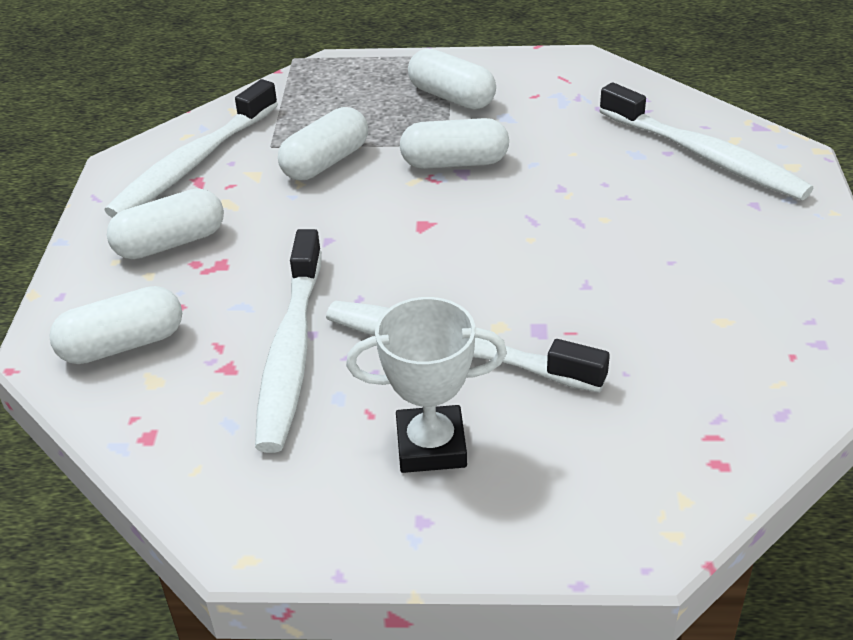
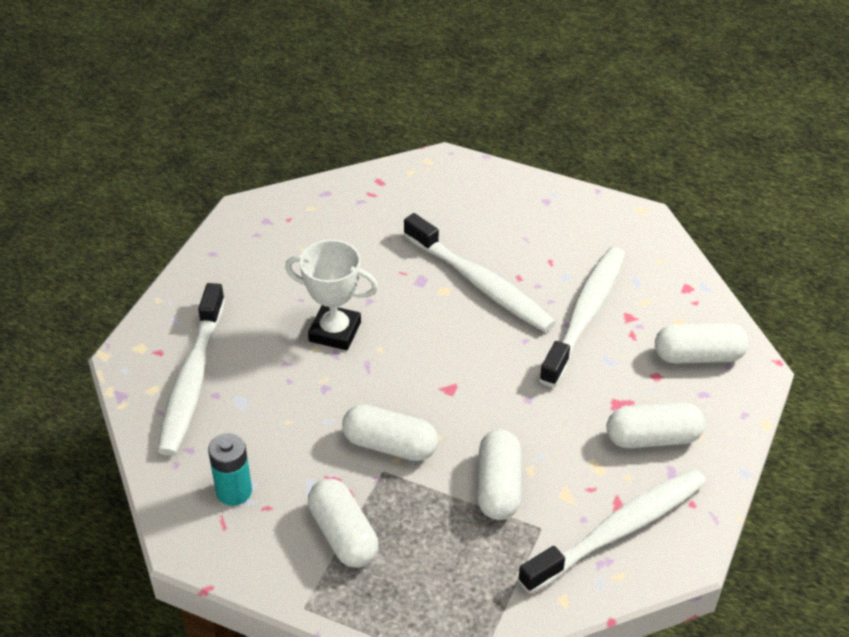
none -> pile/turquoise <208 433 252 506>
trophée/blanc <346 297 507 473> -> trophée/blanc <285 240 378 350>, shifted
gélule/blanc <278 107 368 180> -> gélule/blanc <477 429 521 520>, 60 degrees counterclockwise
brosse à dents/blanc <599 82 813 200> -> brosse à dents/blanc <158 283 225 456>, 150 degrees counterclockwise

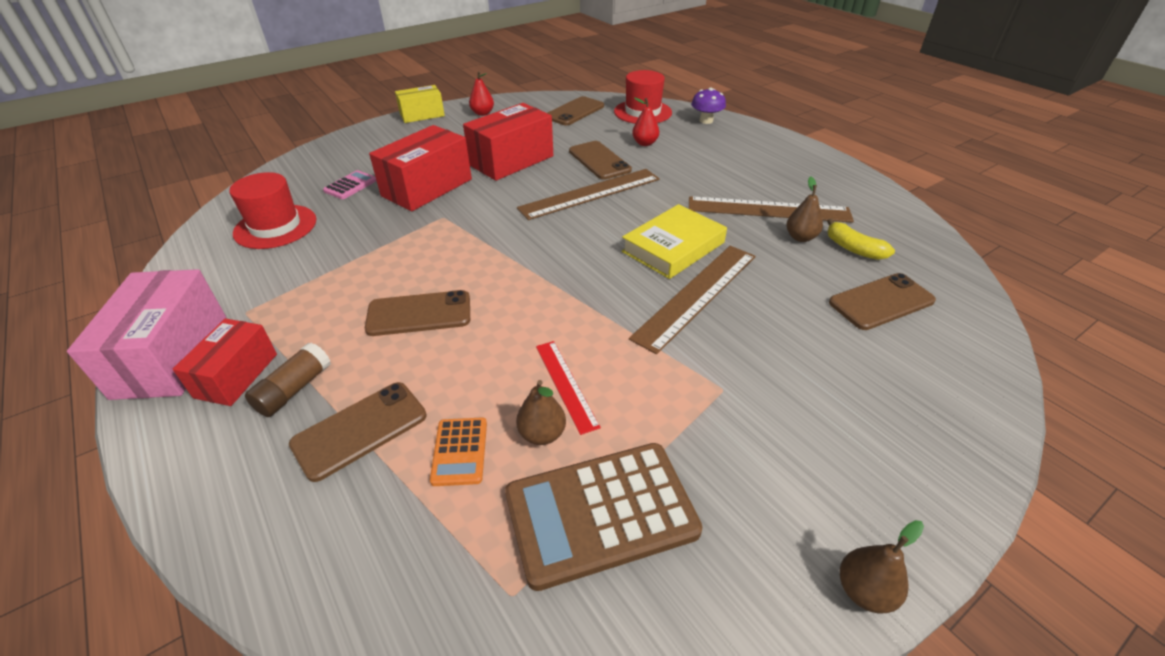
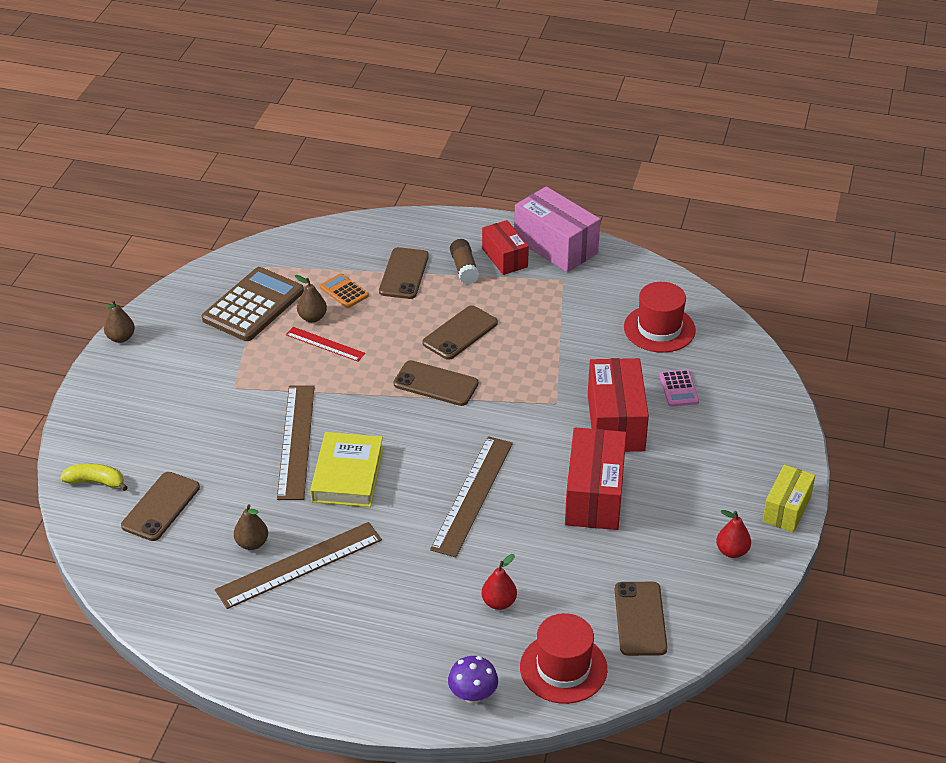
téléphone/marron <569 141 632 180> -> téléphone/marron <393 360 478 406>, shifted
banane/jaune <827 219 895 260> -> banane/jaune <60 464 128 491>, shifted

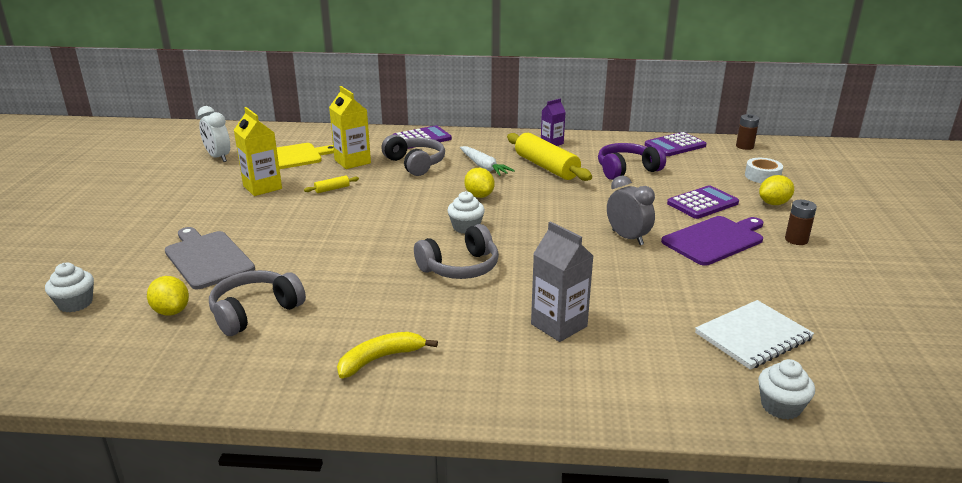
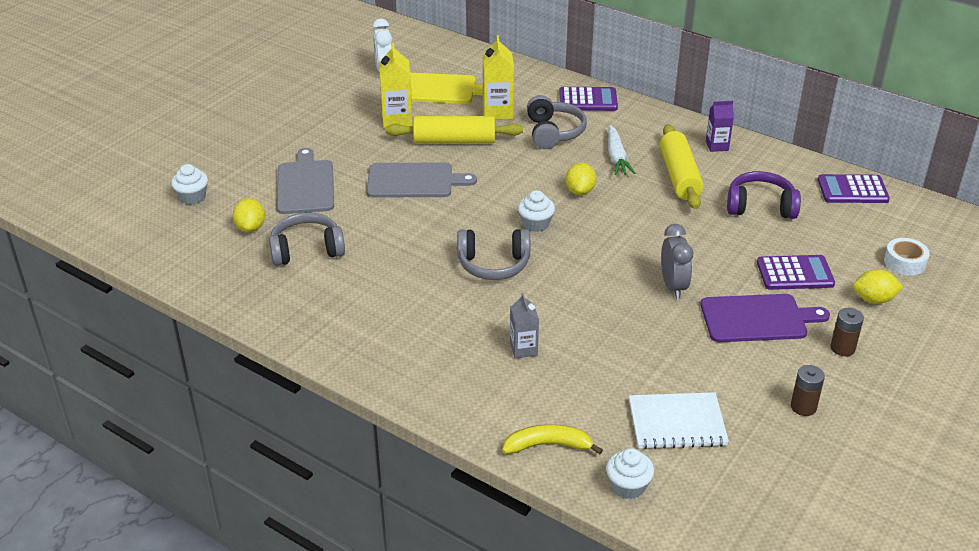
none -> planche à découper/gris <367 163 477 198>
banane/jaune <337 332 438 378> -> banane/jaune <502 424 603 454>, shifted
pile/marron <736 114 759 150> -> pile/marron <791 365 825 416>, shifted
rouleau à pâtisserie/jaune <304 175 359 193> -> rouleau à pâtisserie/jaune <386 116 523 143>, x2.38
brique de lait/gris <531 221 593 342> -> brique de lait/gris <510 293 539 359>, x0.64

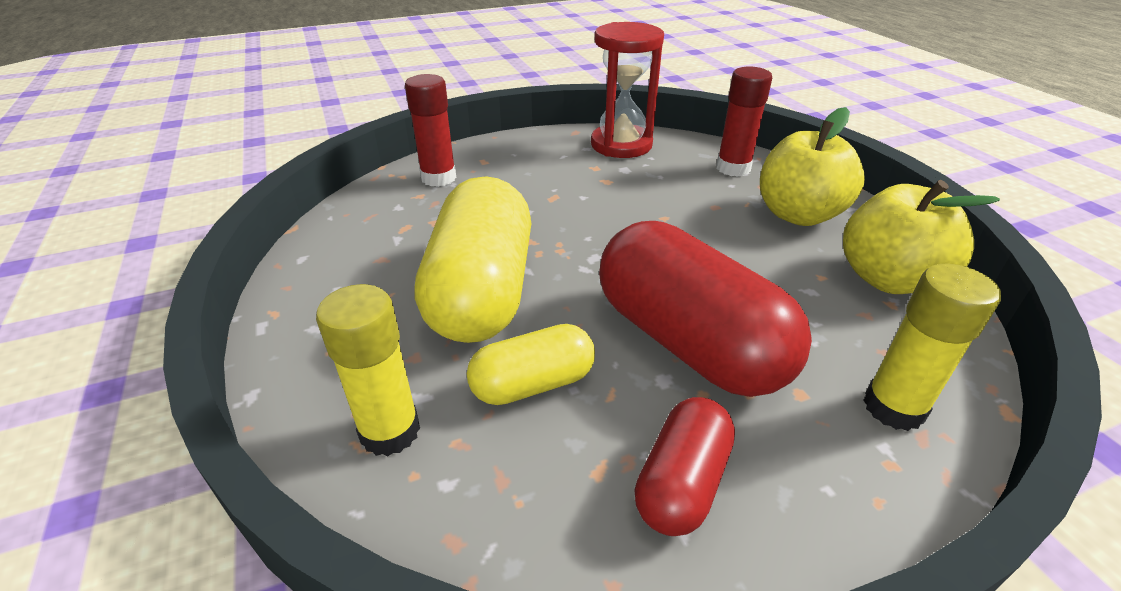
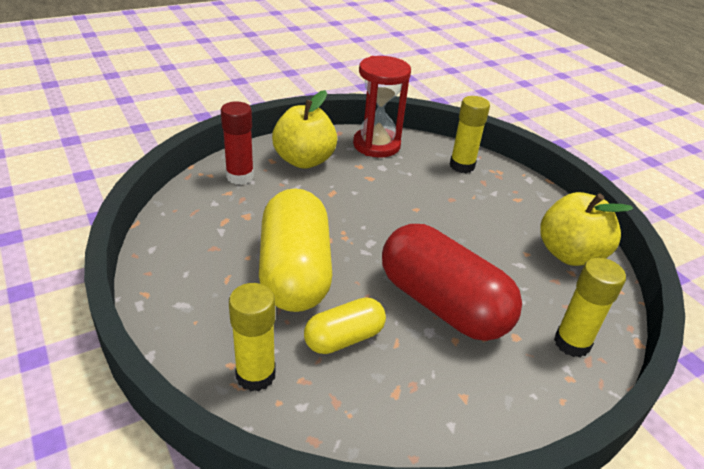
gélule/rouge <634 397 735 536> -> none
pomme/jaune <760 107 865 226> -> pomme/jaune <272 90 337 169>, shifted
bâton de colle/rouge <716 66 772 177> -> bâton de colle/jaune <450 96 490 173>

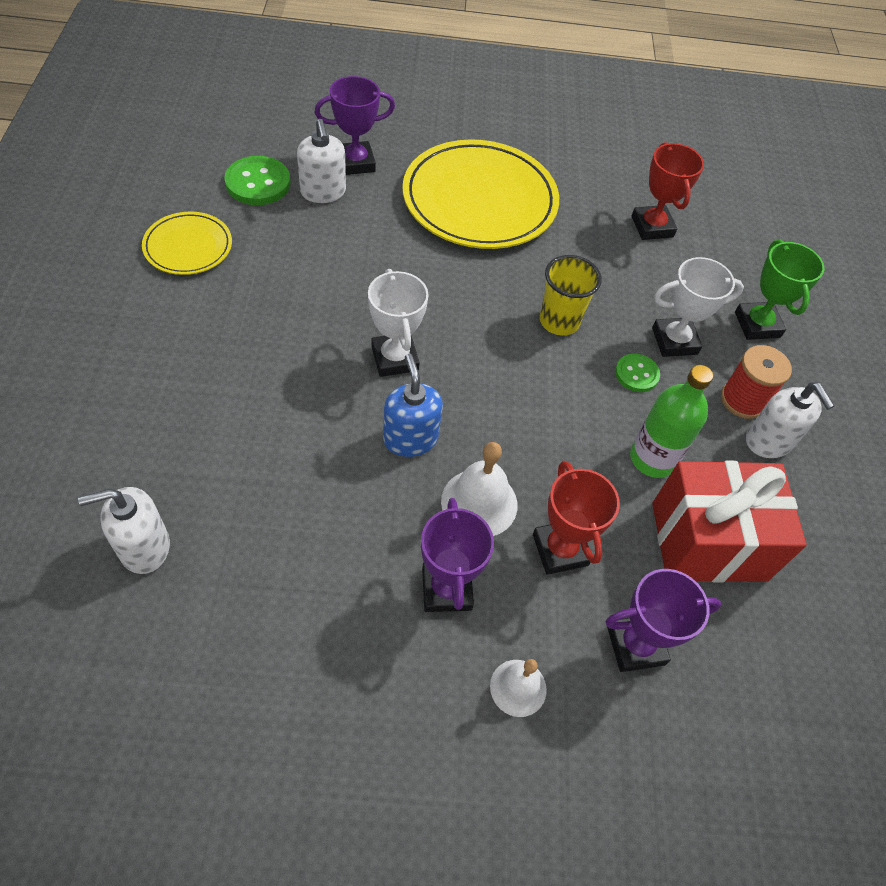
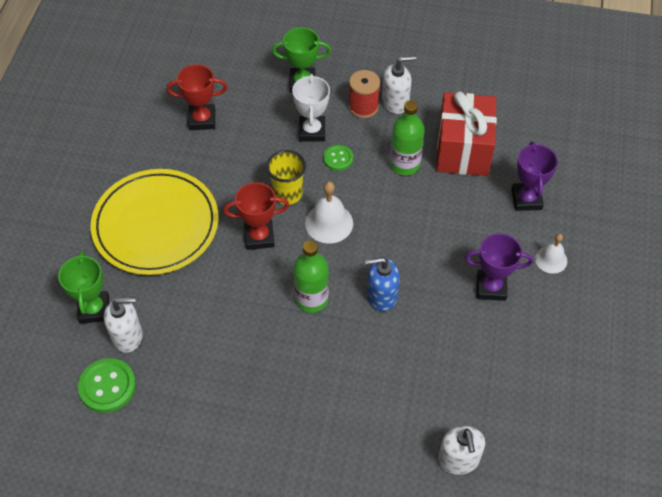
assiette/jaune <142 212 232 275> -> none
cloche/blanc <441 442 518 536> -> cloche/blanc <305 181 353 244>, shifted
trophée/rouge <533 461 620 575> -> trophée/rouge <223 182 289 250>, shifted
trophée/blanc <368 269 429 377> -> bouteille/vert <293 241 329 313>
trophée/violet <315 76 395 175> -> trophée/vert <58 251 109 324>

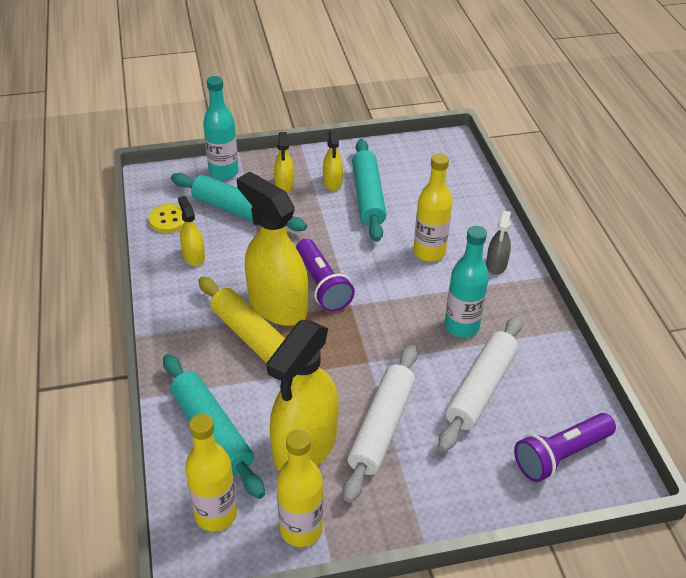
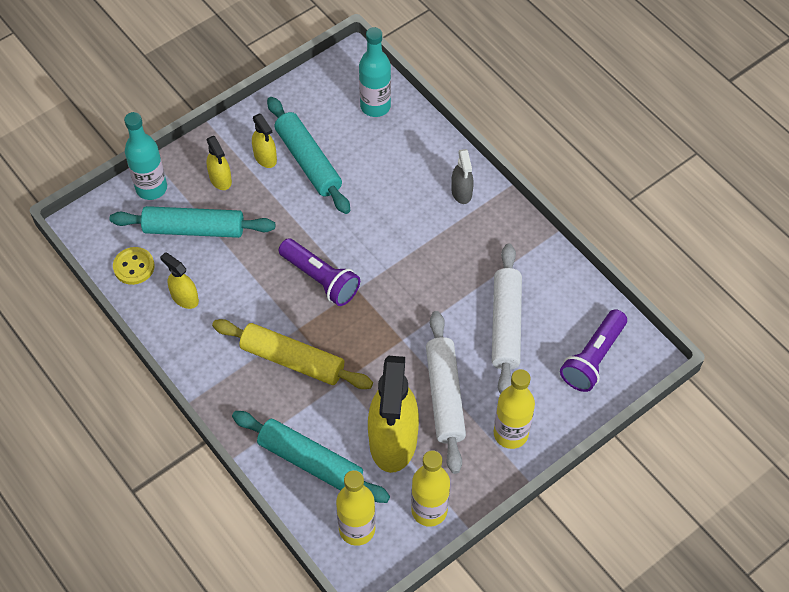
vaporisateur/jaune <237 172 308 326> -> none
bouteille/jaune <413 153 452 262> -> bouteille/jaune <494 369 535 449>, shifted
bouteille/turquoise <445 226 489 338> -> bouteille/turquoise <359 27 391 117>, shifted

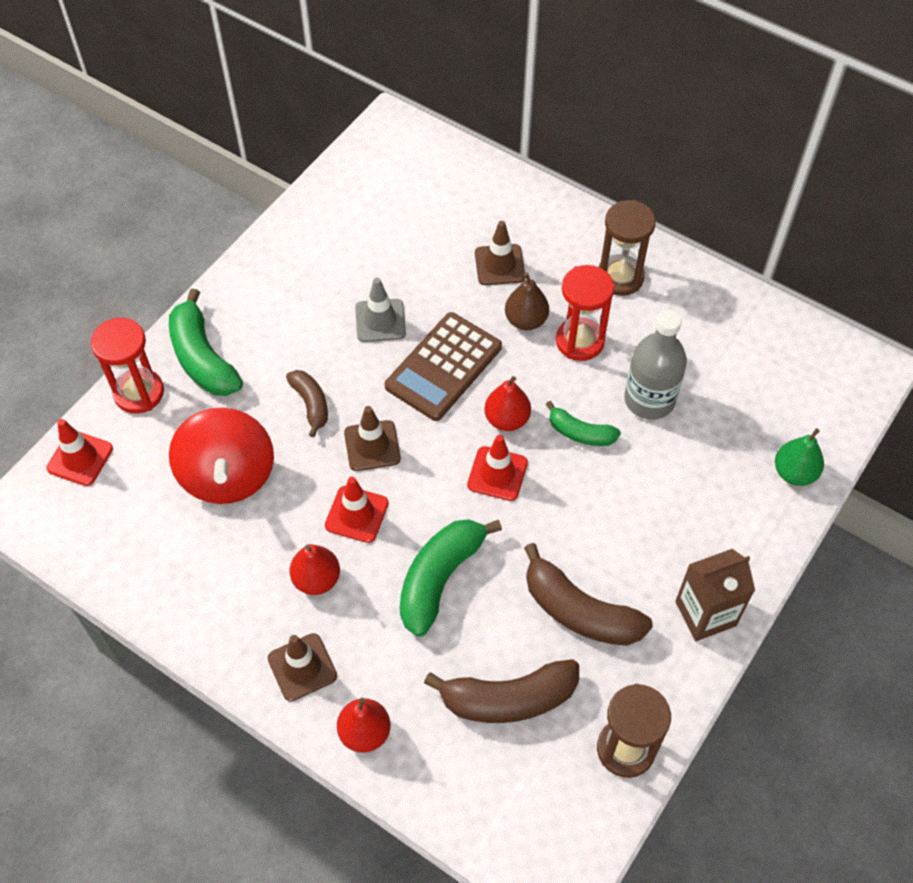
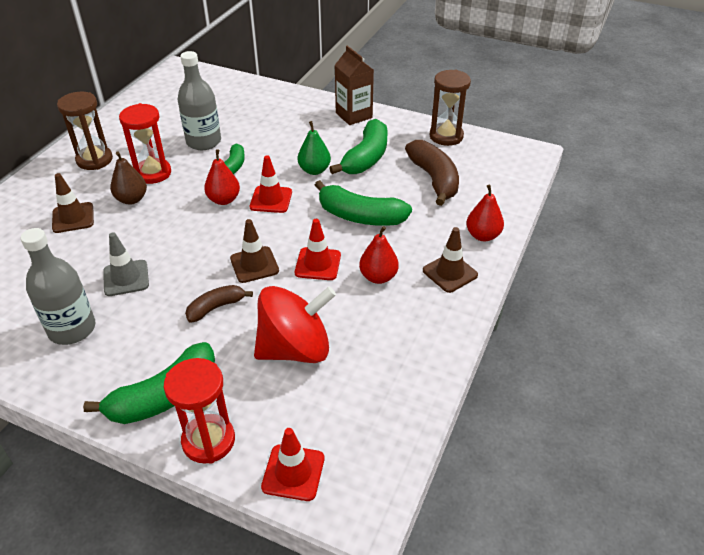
calculatrice/marron <385 312 502 421> -> none
none -> bouteille/gris <21 228 95 345>
poire/vert <775 428 824 486> -> poire/vert <298 121 331 175>, shifted
banane/marron <524 543 653 646> -> banane/vert <330 119 388 174>

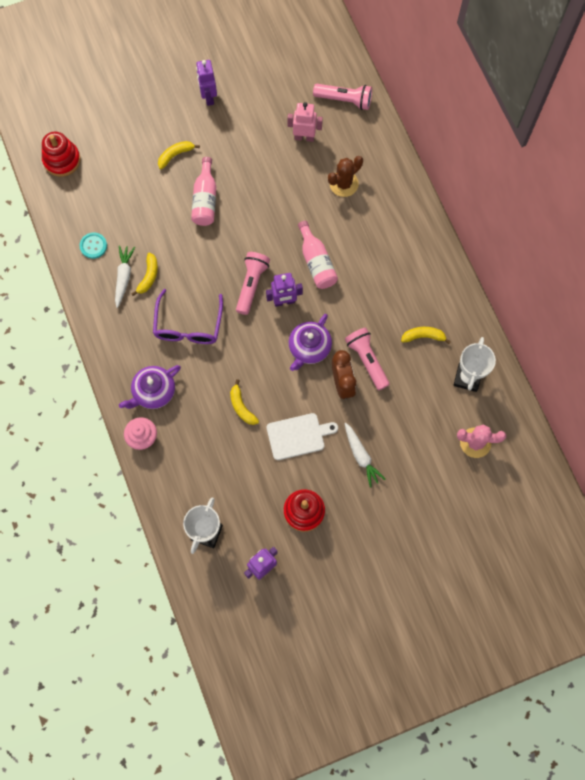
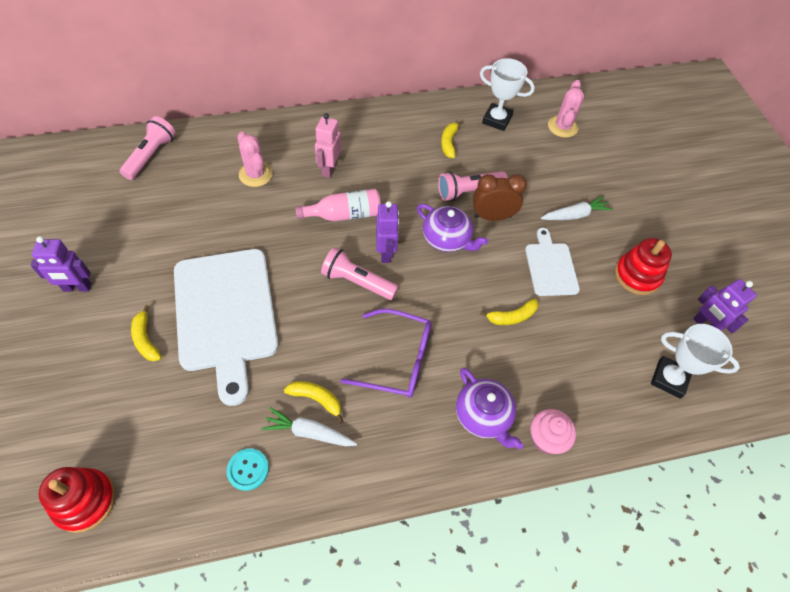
robot/rose <287 102 323 142> -> robot/rose <315 113 341 178>, shifted
bouteille/rose <191 157 216 226> -> planche à découper/blanc <174 249 278 406>
cactus/marron <328 156 363 197> -> cactus/rose <237 132 273 187>

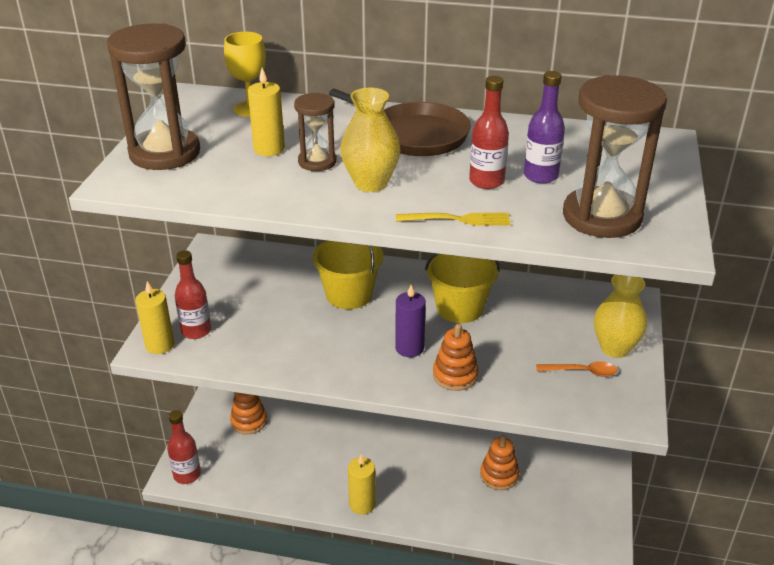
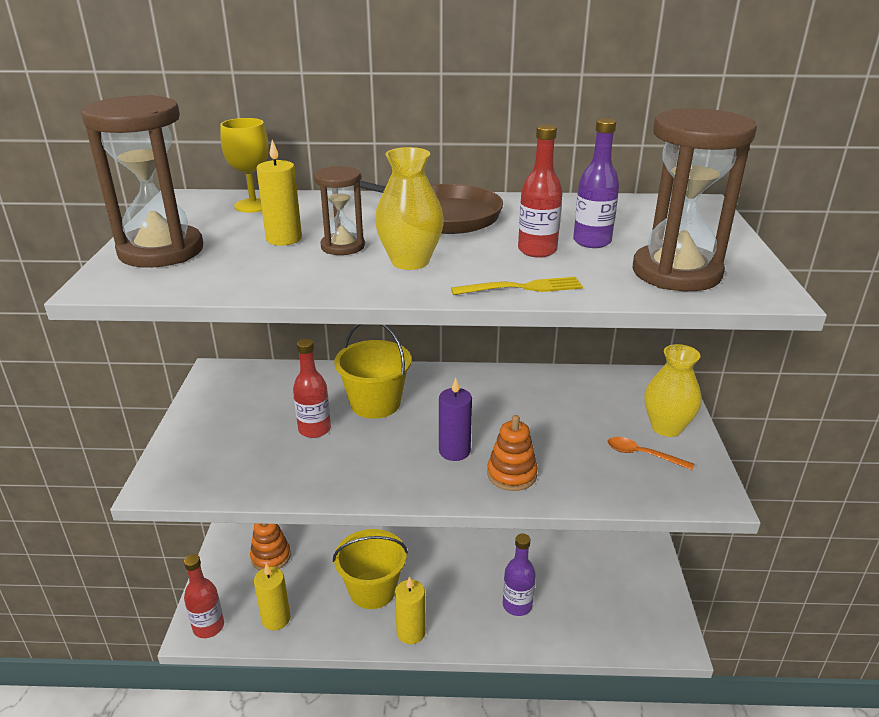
jouet à empiler/orange <480 435 519 490> -> none
none -> bouteille/violet <503 533 536 616>
bougie/jaune <135 281 174 354> -> bougie/jaune <254 563 290 630>, shifted
bouteille/rouge <175 250 211 339> -> bouteille/rouge <293 339 331 438>, shifted
seau/jaune <425 253 500 323> -> seau/jaune <333 529 408 609>, shifted
cuillère/orange <536 361 617 377> -> cuillère/orange <608 437 694 470>, 150 degrees counterclockwise

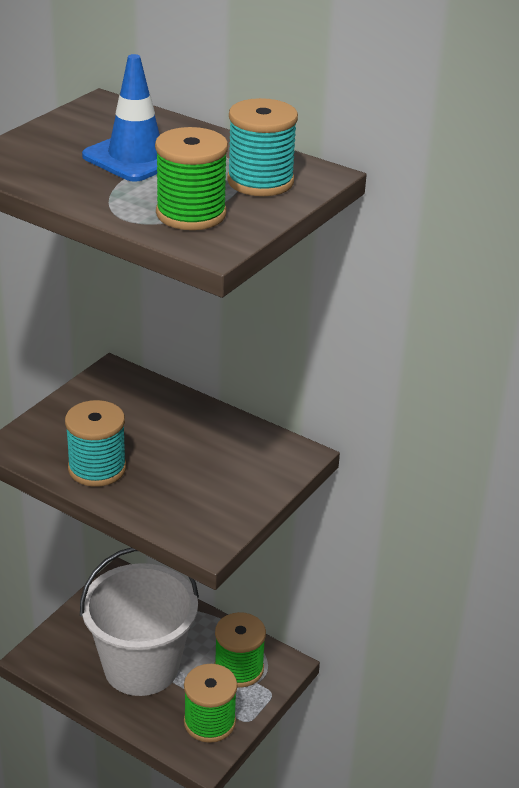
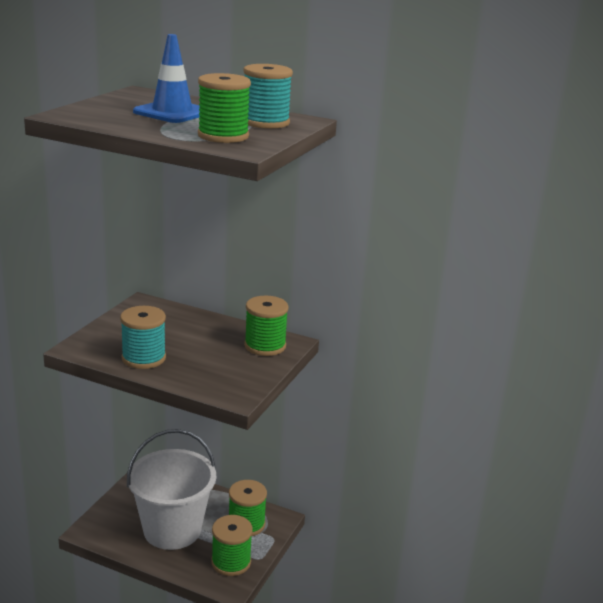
none -> bobine/vert <244 296 289 356>

